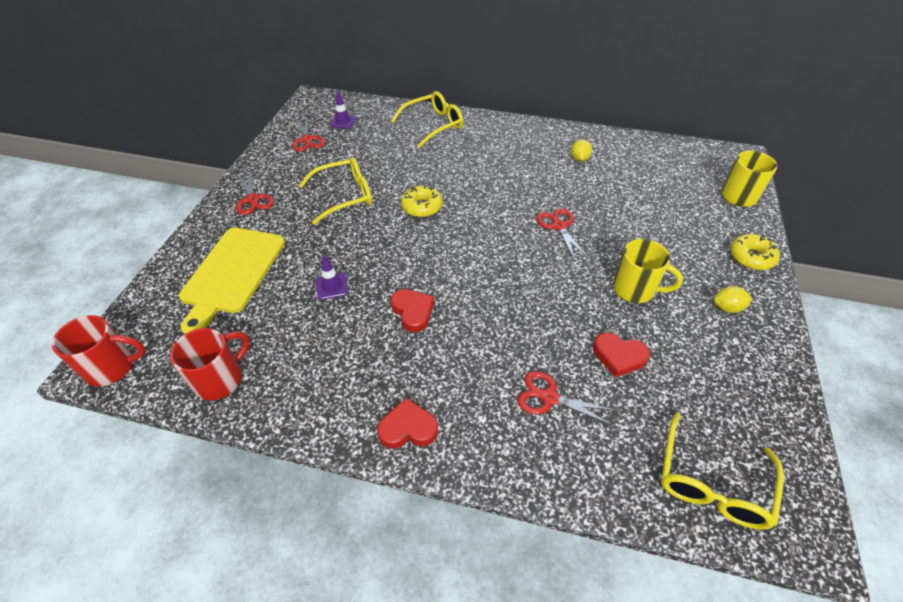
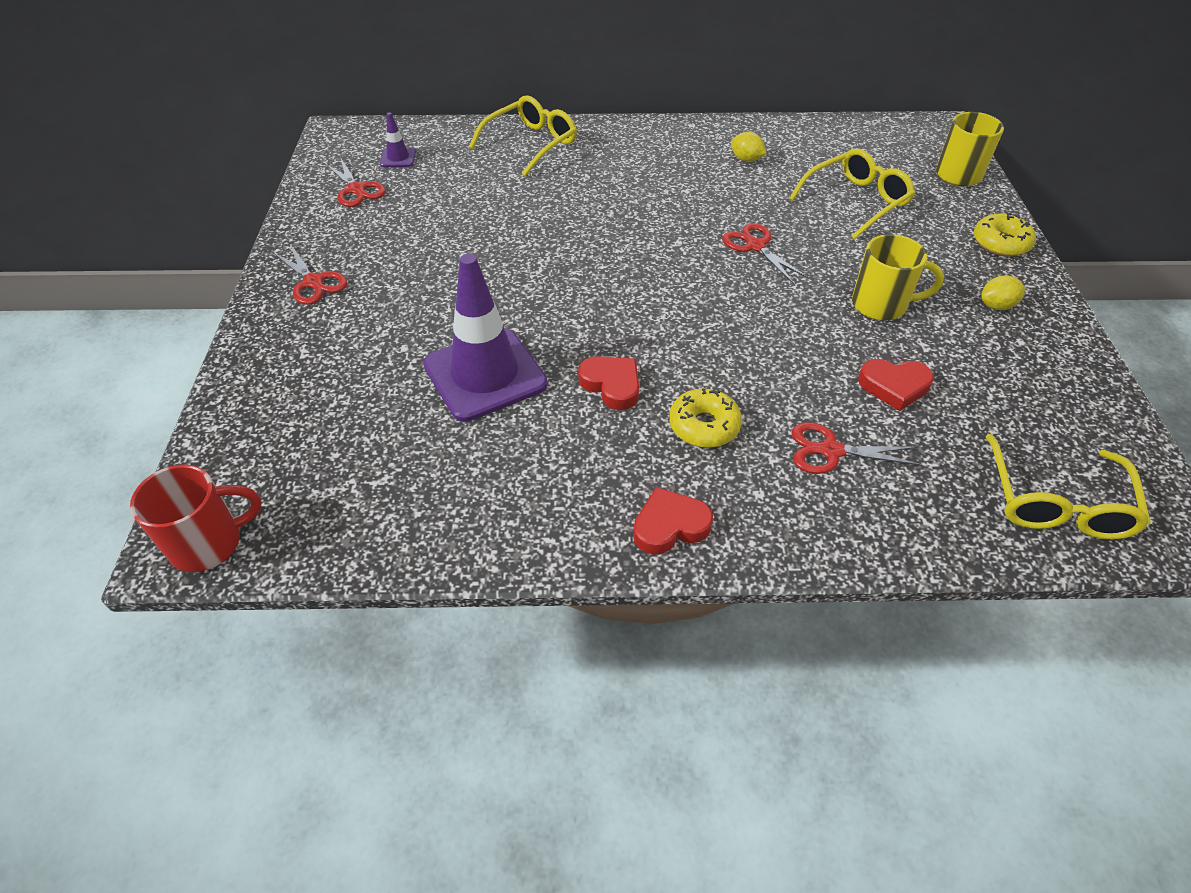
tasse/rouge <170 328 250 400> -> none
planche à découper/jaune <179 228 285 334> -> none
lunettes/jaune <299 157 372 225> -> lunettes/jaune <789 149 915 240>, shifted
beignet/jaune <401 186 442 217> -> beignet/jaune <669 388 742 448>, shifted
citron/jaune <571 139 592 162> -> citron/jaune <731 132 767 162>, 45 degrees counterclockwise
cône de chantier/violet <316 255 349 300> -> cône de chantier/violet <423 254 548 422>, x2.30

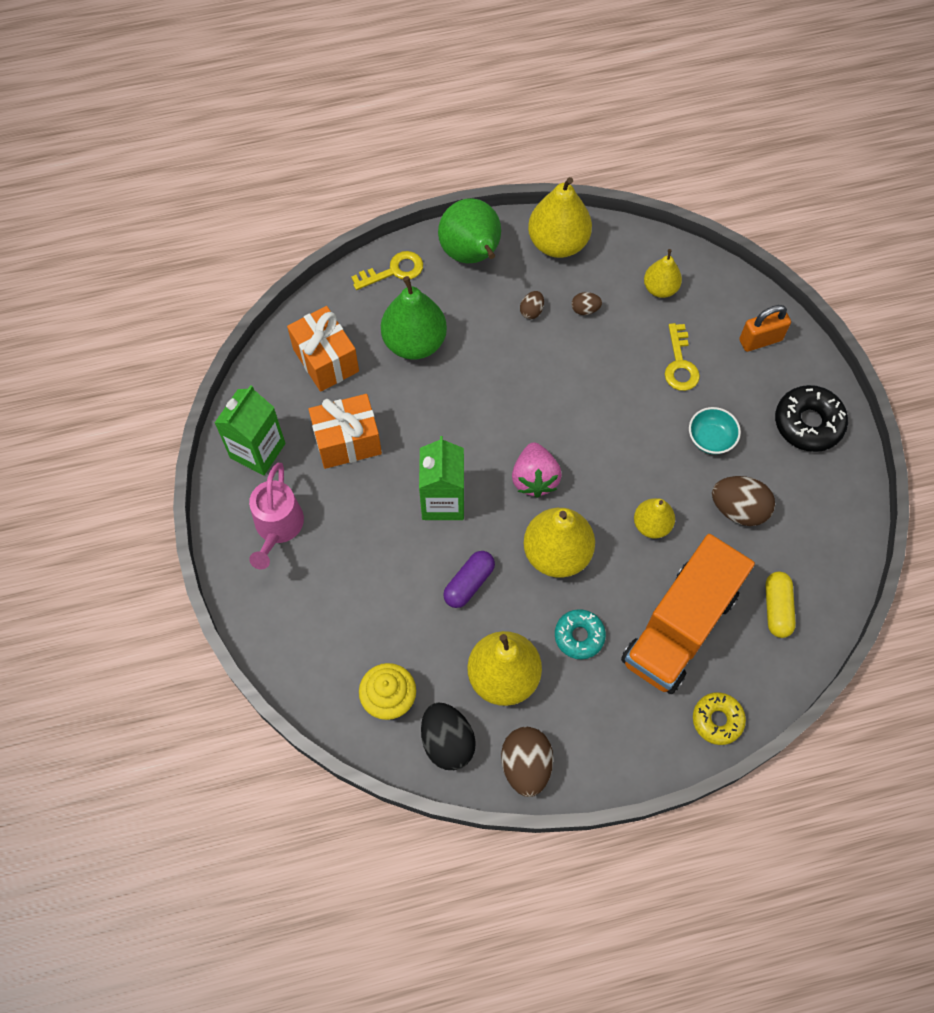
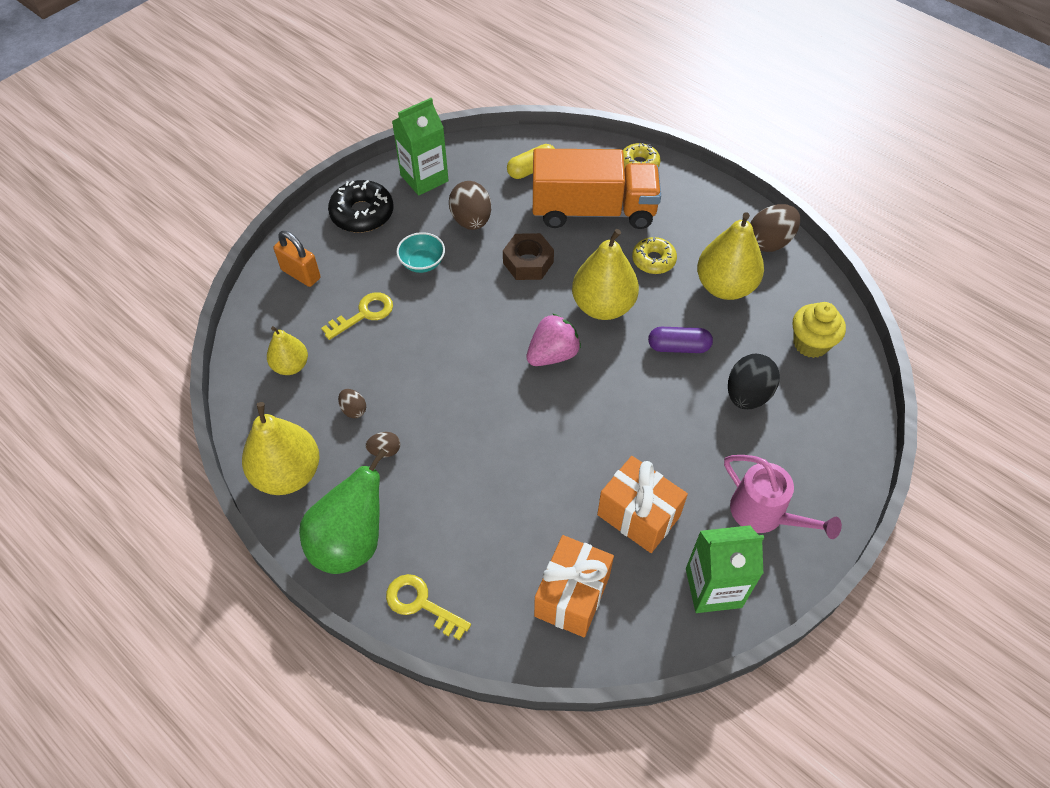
poire/vert <381 276 447 359> -> none
brique de lait/vert <419 436 464 520> -> brique de lait/vert <392 98 449 196>, shifted
œuf/noir <421 702 476 770> -> œuf/noir <728 353 780 409>, shifted
poire/jaune <634 498 675 538> -> écrou/marron <503 233 554 280>
beignet/turquoise <555 609 606 659> -> beignet/jaune <632 237 677 274>
arrosoir/rose <249 463 304 570> -> arrosoir/rose <724 455 842 539>, 75 degrees clockwise

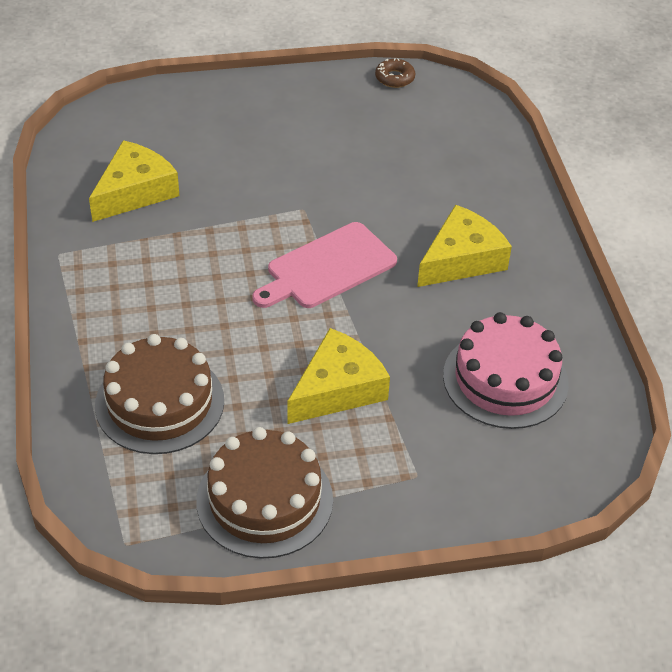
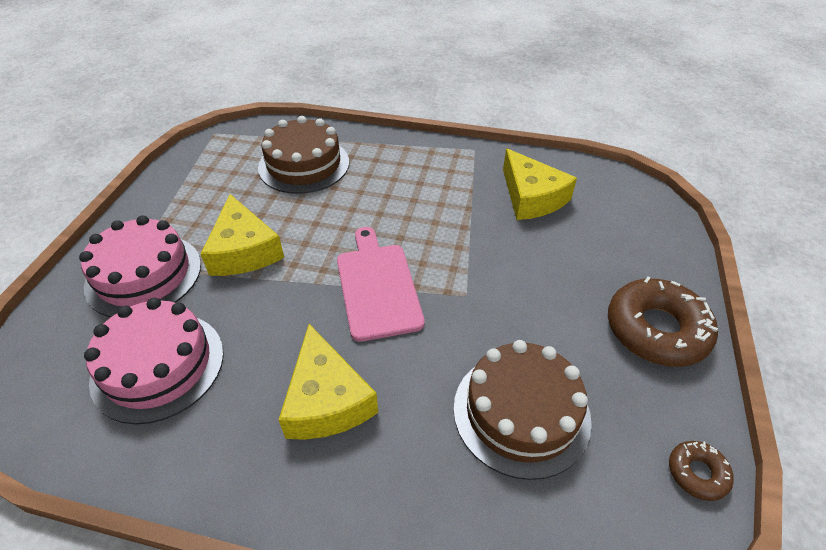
none -> gâteau/rose <79 215 201 317>
none -> beignet/marron <608 277 718 367>
gâteau/marron <196 427 333 559> -> gâteau/marron <454 340 592 480>, shifted

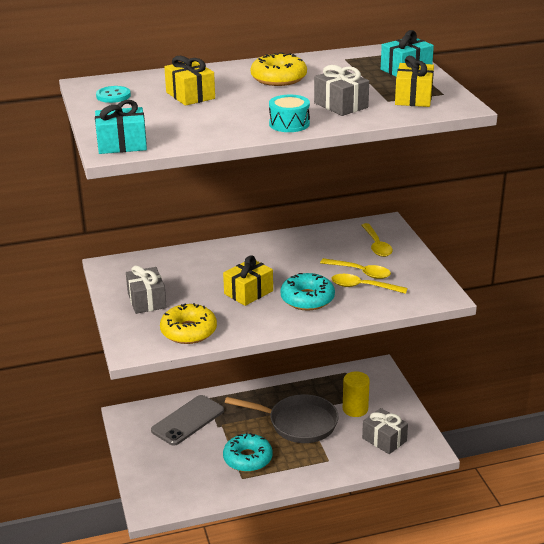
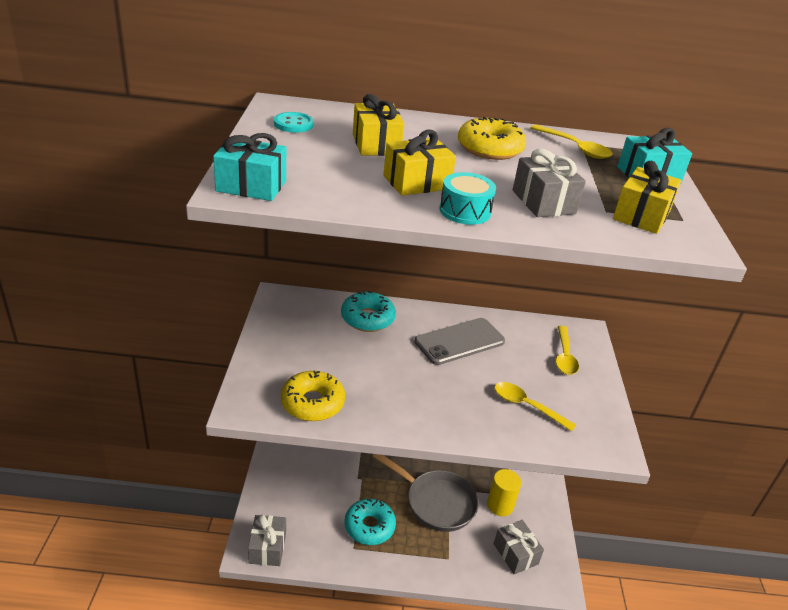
cadeau/gris <126 266 167 314> -> cadeau/gris <248 515 286 566>, shifted
téléphone/gris <151 395 224 446> -> téléphone/gris <414 318 505 365>, shifted
cadeau/jaune <223 255 273 306> -> cadeau/jaune <383 130 456 196>, shifted
beignet/turquoise <280 273 335 311> -> beignet/turquoise <341 291 396 332>, shifted
cuillère/jaune <320 258 391 279> -> cuillère/jaune <530 124 613 159>, shifted

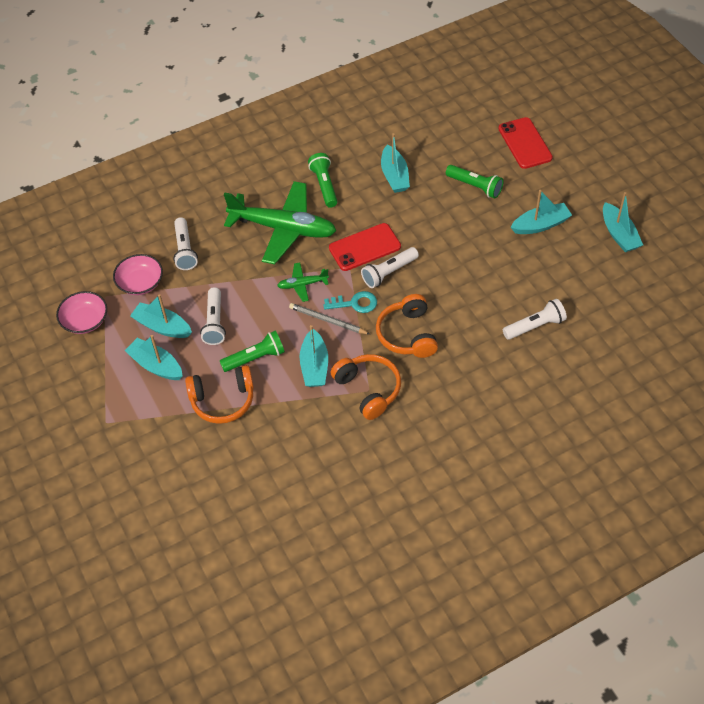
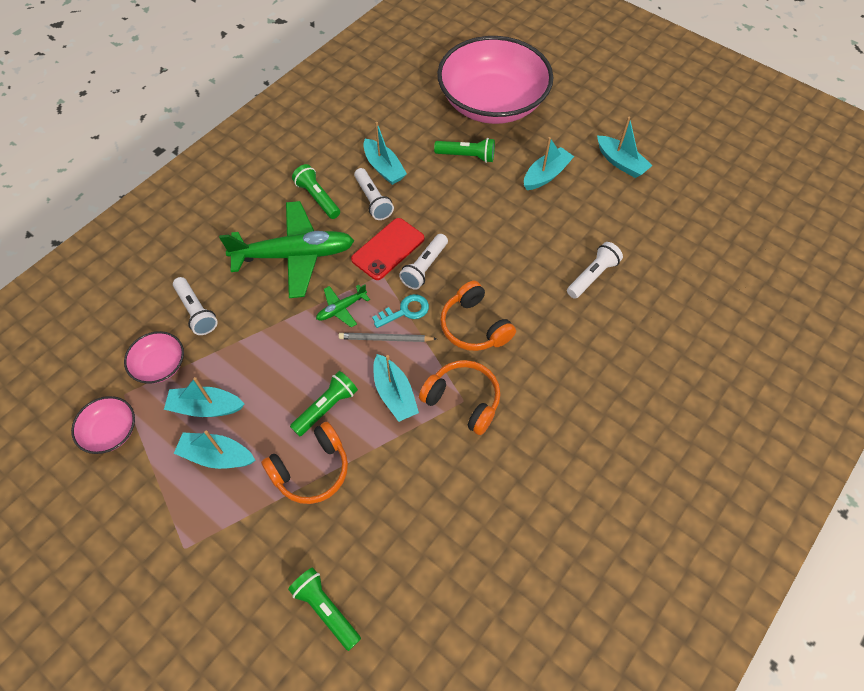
none -> lampe de poche/vert <288 567 361 651>
lampe de poche/blanc <200 287 226 345> -> lampe de poche/blanc <354 168 394 220>, shifted
téléphone/rouge <498 117 553 169> -> bol/rose <437 36 554 124>

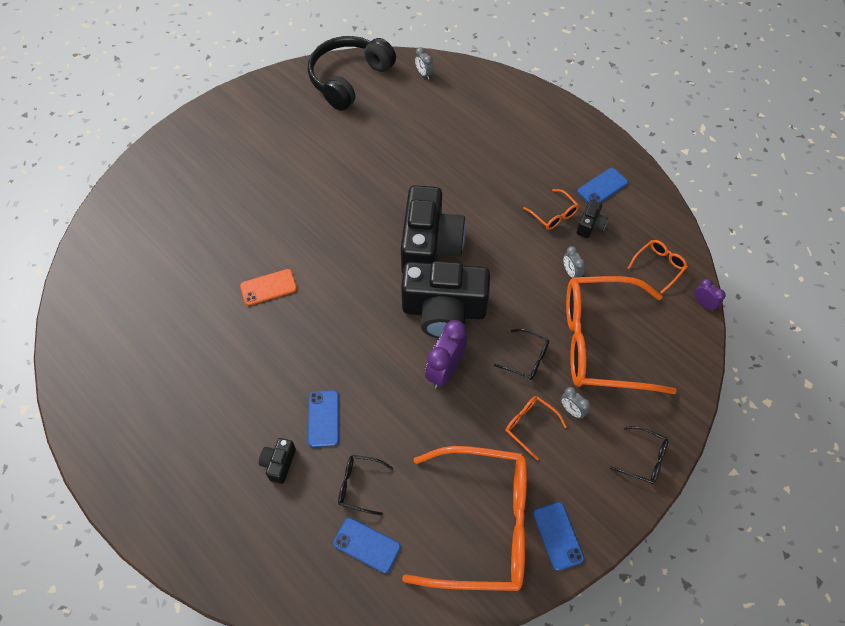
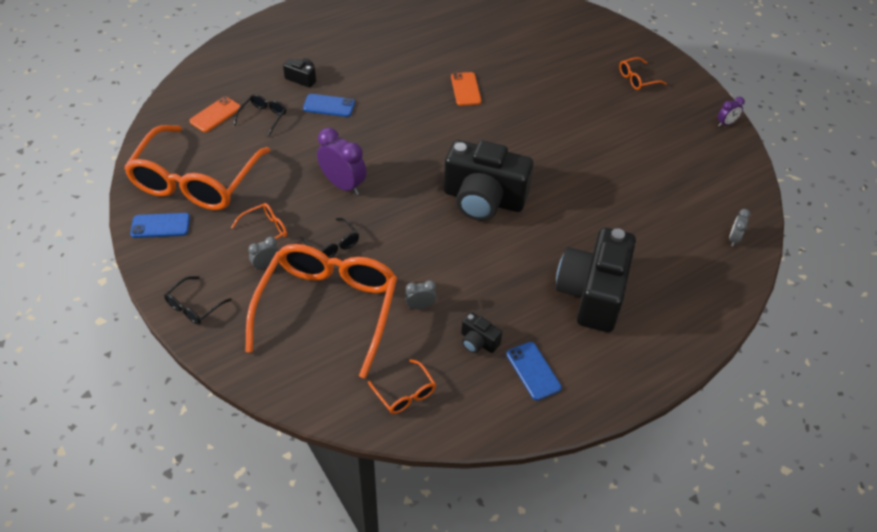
casque audio/noir <308 36 396 111> -> none
appareil photo/noir <401 261 490 338> -> appareil photo/noir <555 227 636 332>, shifted
lunettes/orange <523 189 579 230> -> lunettes/orange <619 57 667 90>, shifted
réveil/violet <694 279 726 311> -> réveil/violet <718 97 745 127>, shifted
téléphone/bleu <333 518 401 573> -> téléphone/orange <189 97 241 132>
réveil/gris <415 47 434 80> -> réveil/gris <729 209 751 246>, 45 degrees counterclockwise
lunettes/noir <494 329 550 380> -> lunettes/noir <299 218 359 258>, 75 degrees counterclockwise

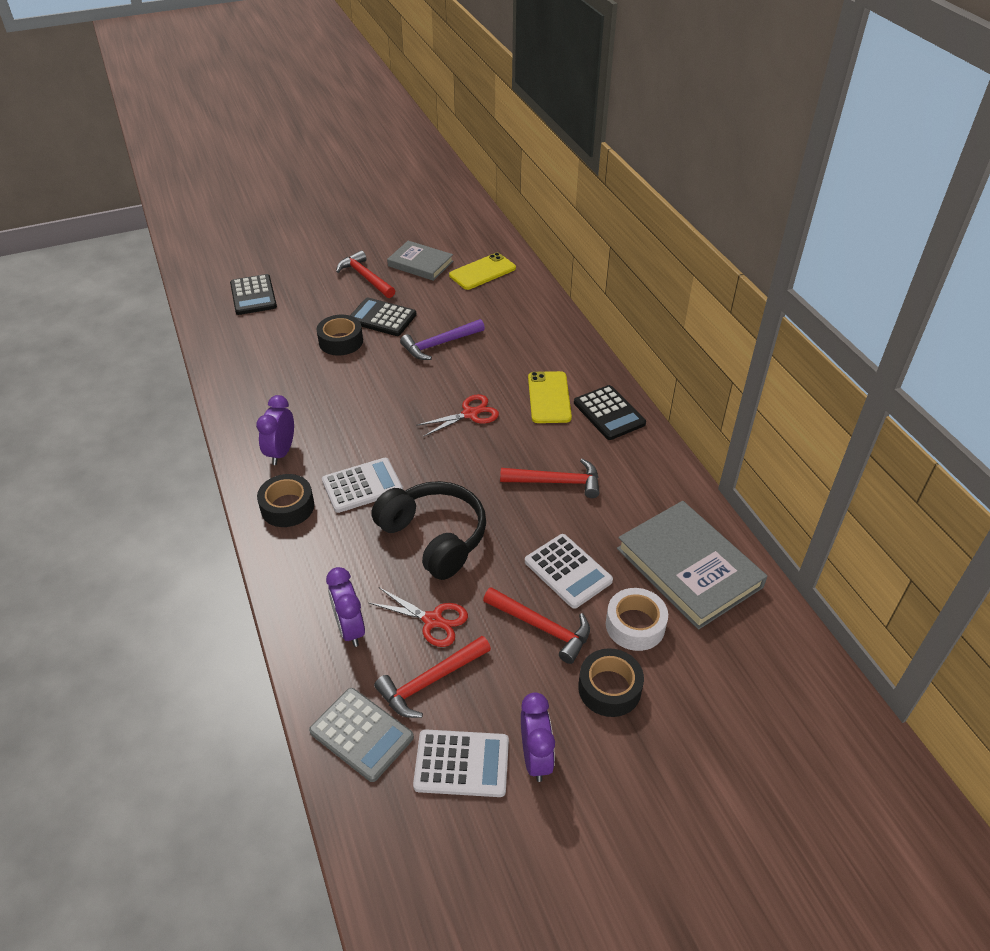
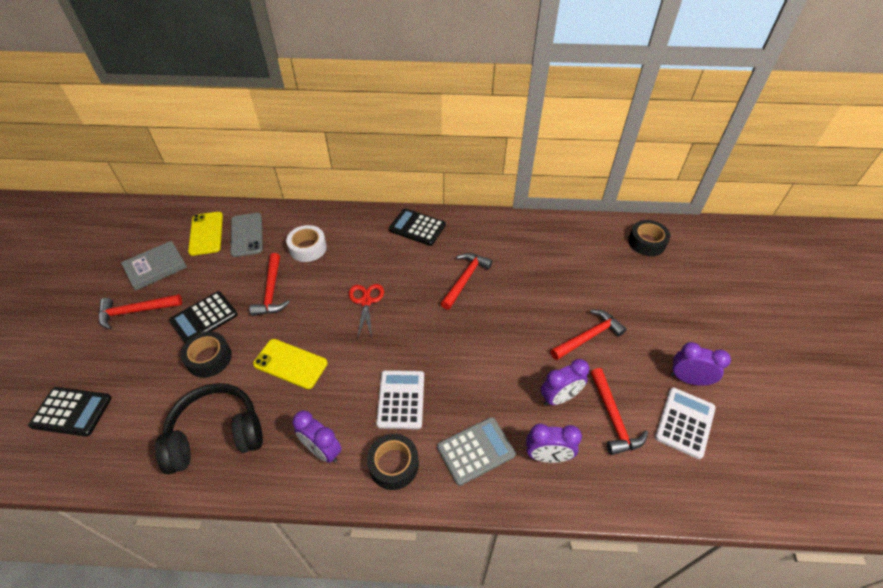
calculatrice/blanc <525 534 613 609> -> none
livre/gris <617 501 768 630> -> none
none -> téléphone/gris <231 213 263 257>
calculatrice/gris <309 688 414 782> -> calculatrice/gris <437 417 516 486>, shifted
casque audio/noir <371 481 486 580> -> casque audio/noir <155 383 263 474>, shifted
téléphone/jaune <528 371 572 423> -> téléphone/jaune <253 339 328 389>, shifted
ruban adhésif/noir <578 648 644 717> -> ruban adhésif/noir <628 220 670 256>, shifted
ruban adhésif/blanc <606 588 668 651> -> ruban adhésif/blanc <286 225 327 262>, shifted
ciseaux/rouge <369 588 468 647> -> réveil/violet <541 359 589 406>
marteau/violet <400 319 485 360> -> marteau/rouge <249 253 289 316>
calculatrice/noir <574 385 646 440> -> calculatrice/noir <389 208 446 246>, 150 degrees counterclockwise

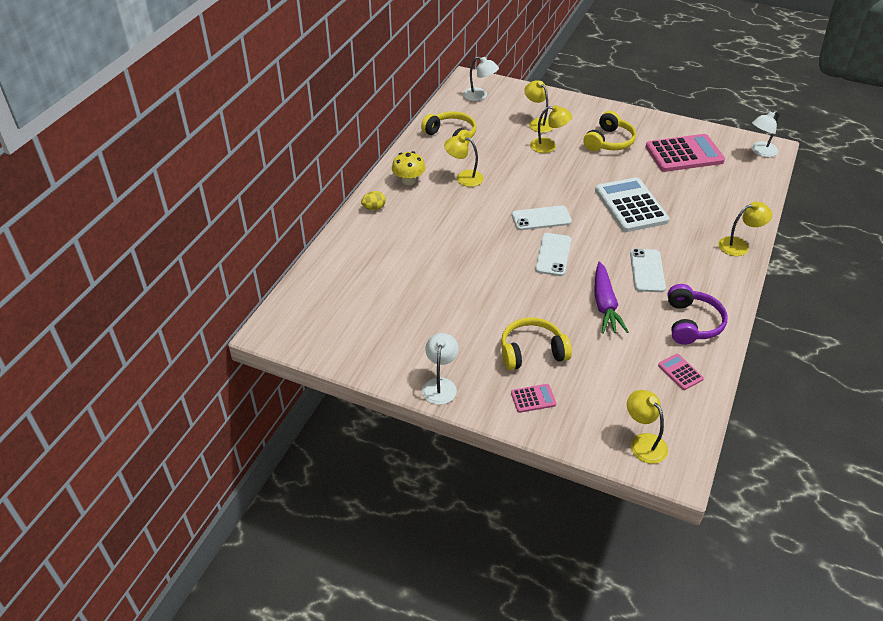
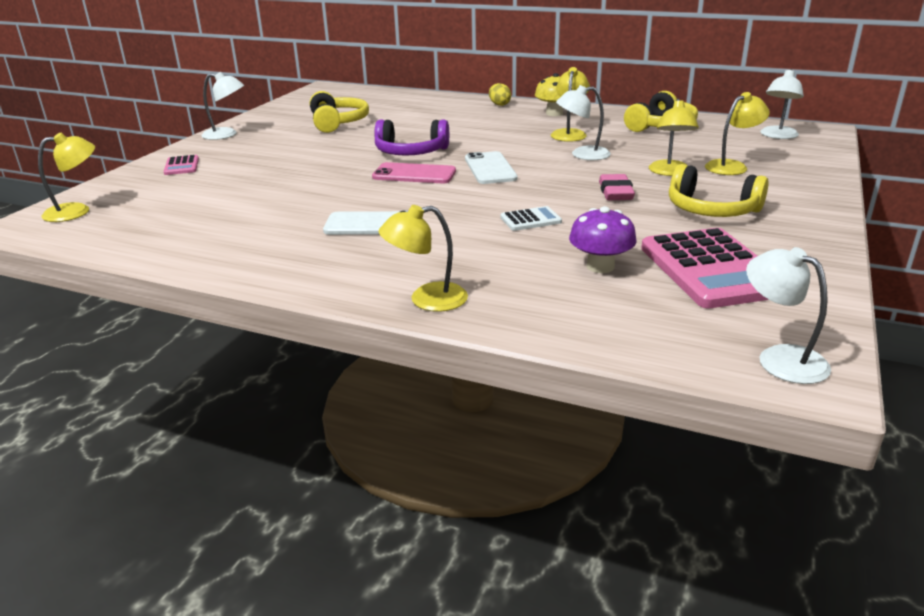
carotte/violet <594 261 629 334> -> none
calculatrice/rose <658 354 704 390> -> none
none -> lampe/blanc <556 85 611 160>
none -> champignon/violet <569 206 637 273>
none -> gomme/rose <599 174 635 200>
casque audio/jaune <501 317 572 370> -> casque audio/jaune <310 91 369 133>, shifted
casque audio/violet <668 284 727 345> -> casque audio/violet <374 119 449 156>, shifted
téléphone/blanc <535 233 572 276> -> téléphone/rose <372 162 456 183>
lampe/jaune <718 202 772 256> -> lampe/jaune <378 205 468 312>, 90 degrees clockwise
calculatrice/blanc <595 177 669 232> -> calculatrice/blanc <500 206 562 231>, x0.45

